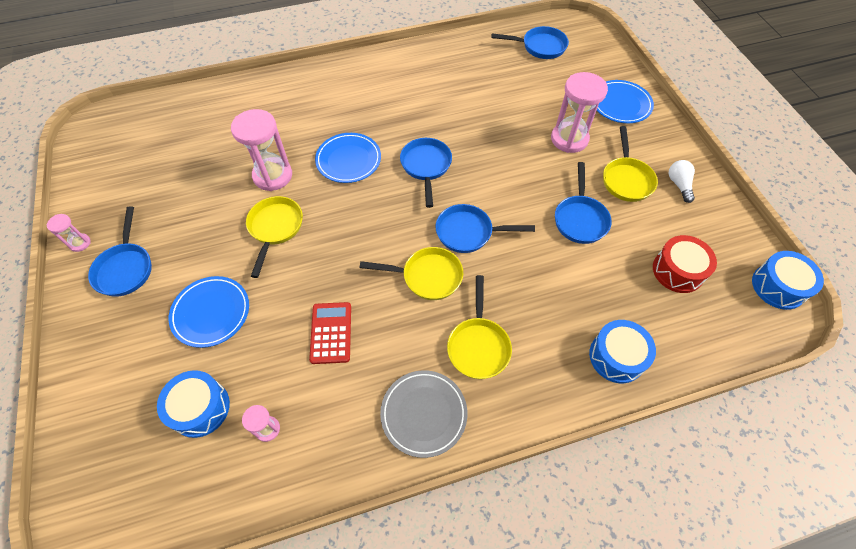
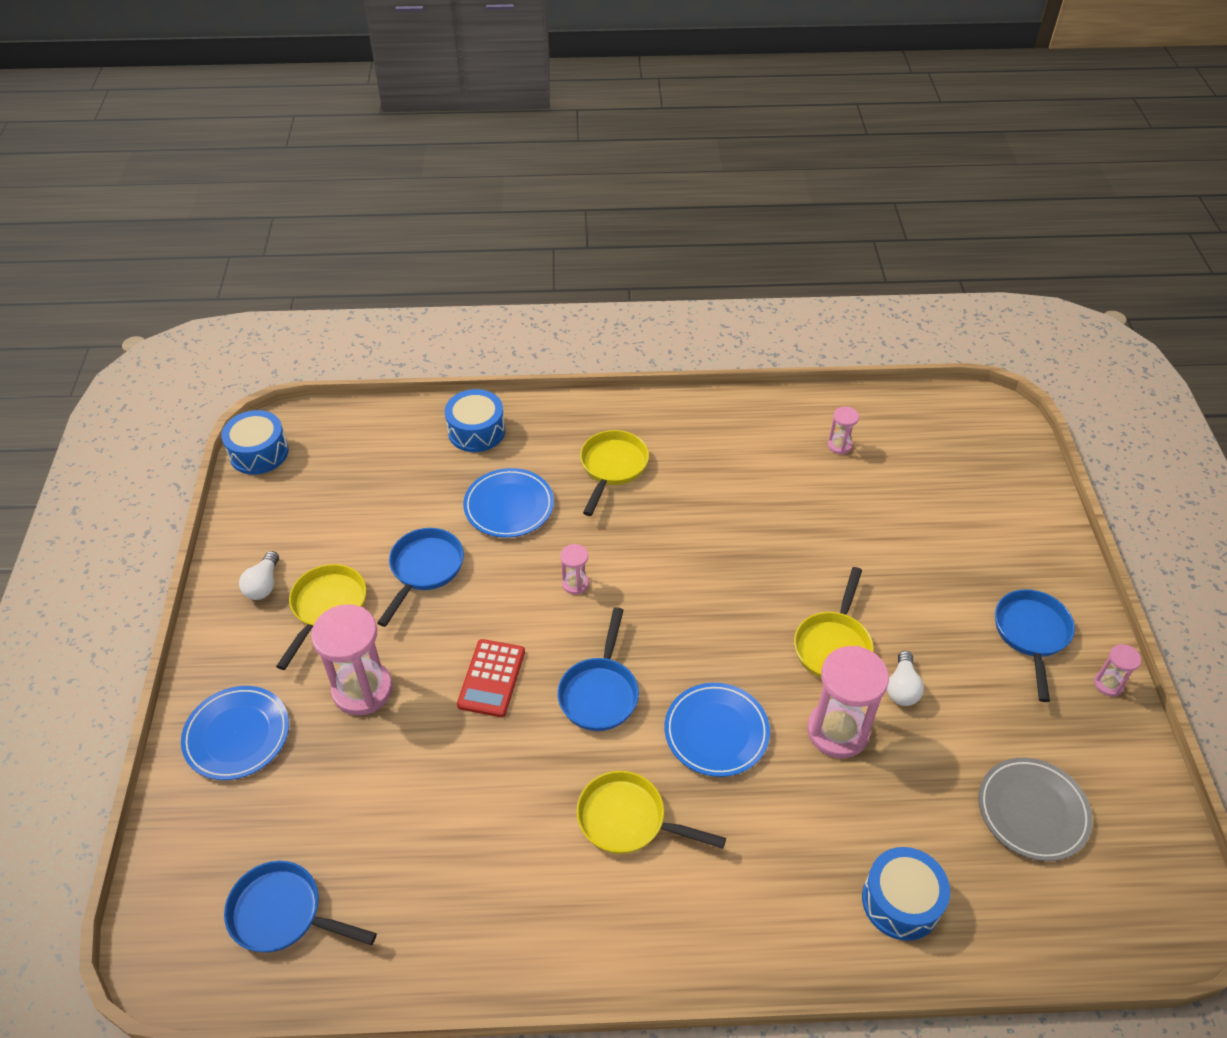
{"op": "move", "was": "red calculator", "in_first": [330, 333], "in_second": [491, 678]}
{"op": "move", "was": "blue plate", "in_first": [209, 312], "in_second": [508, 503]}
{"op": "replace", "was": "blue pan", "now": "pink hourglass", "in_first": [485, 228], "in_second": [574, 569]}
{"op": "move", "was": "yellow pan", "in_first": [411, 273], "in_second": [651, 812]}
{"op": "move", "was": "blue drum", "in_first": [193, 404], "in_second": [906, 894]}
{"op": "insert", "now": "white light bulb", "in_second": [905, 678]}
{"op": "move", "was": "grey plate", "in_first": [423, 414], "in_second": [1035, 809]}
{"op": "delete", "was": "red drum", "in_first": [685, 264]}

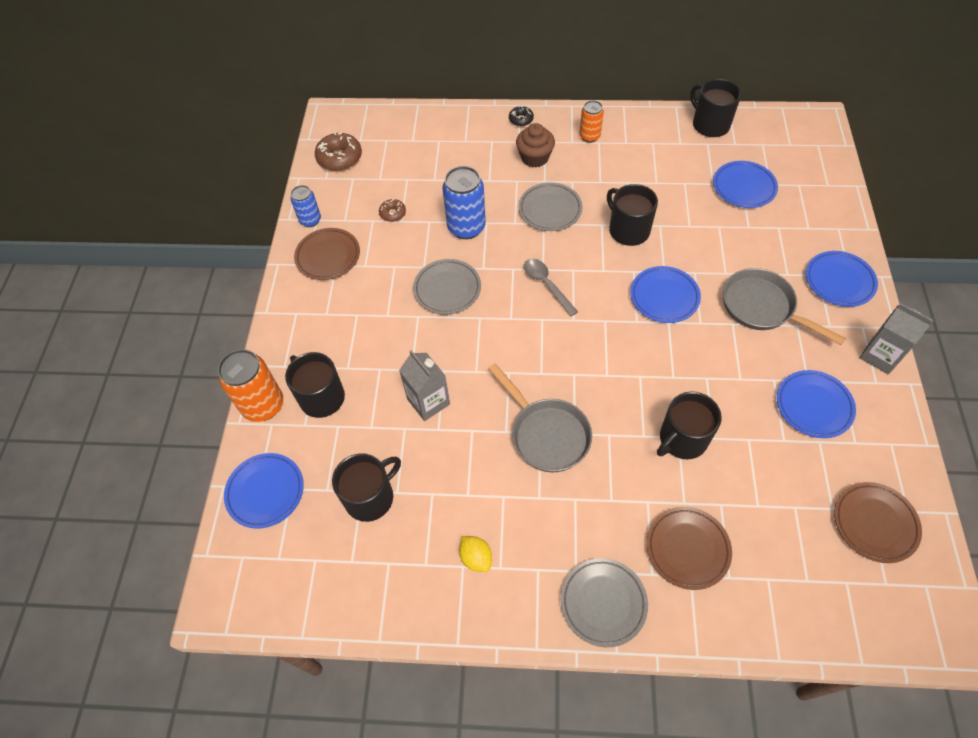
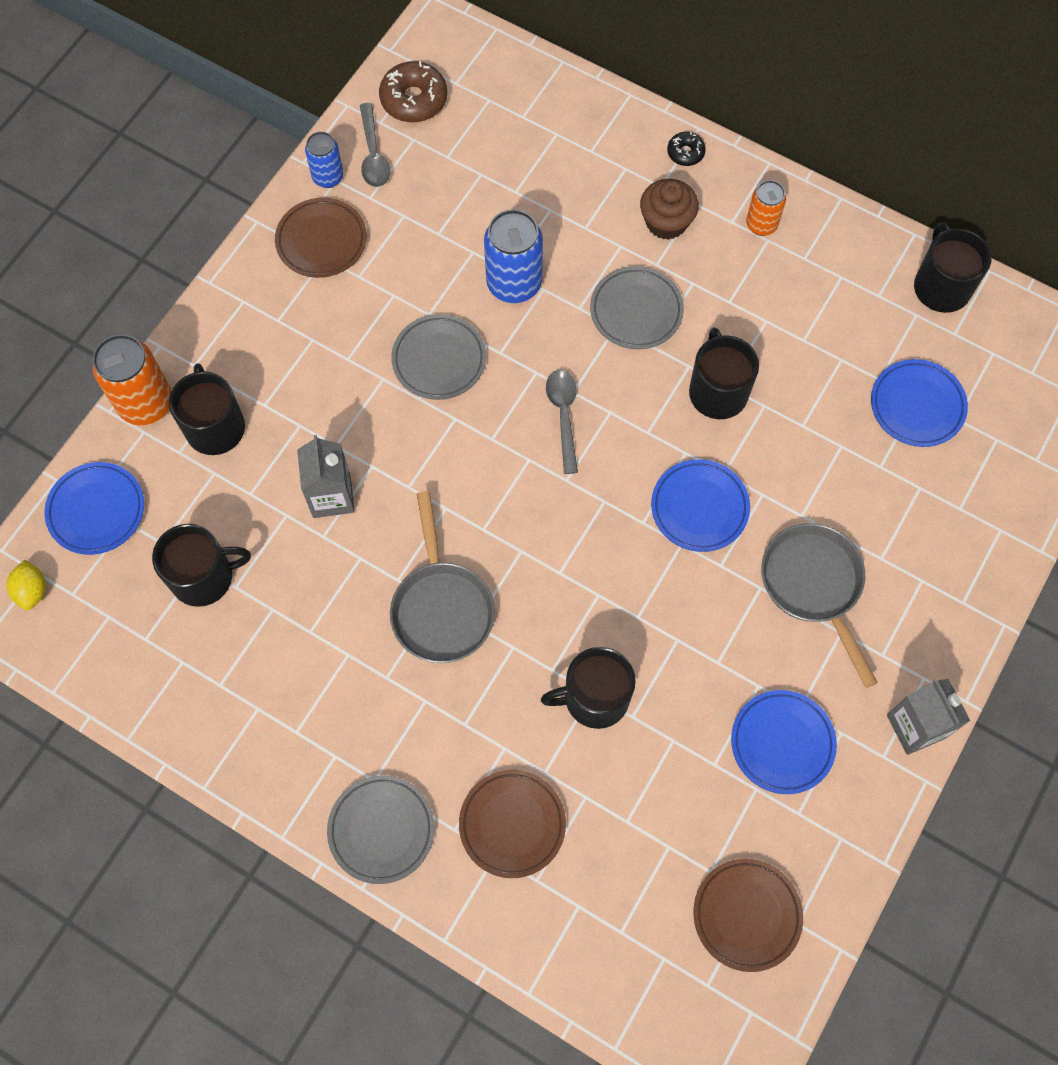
{"op": "move", "was": "yellow lemon", "in_first": [475, 554], "in_second": [26, 585]}
{"op": "insert", "now": "grey spoon", "in_second": [375, 145]}
{"op": "delete", "was": "brown donut", "in_first": [392, 210]}
{"op": "delete", "was": "blue plate", "in_first": [842, 279]}

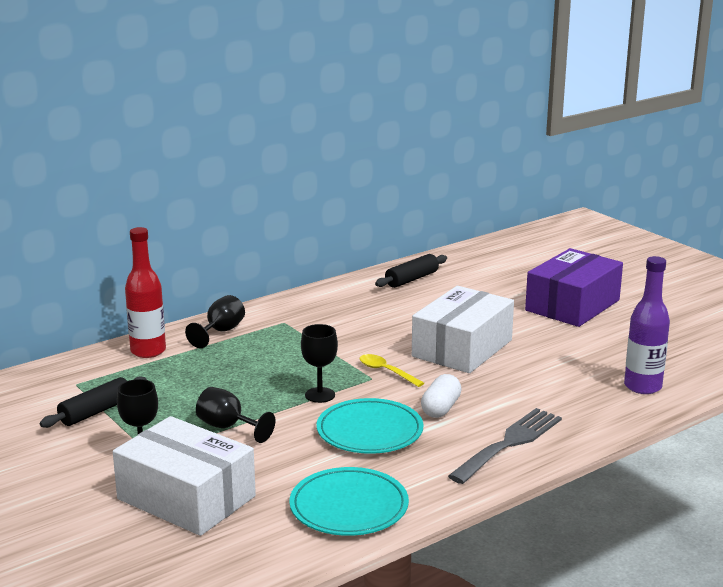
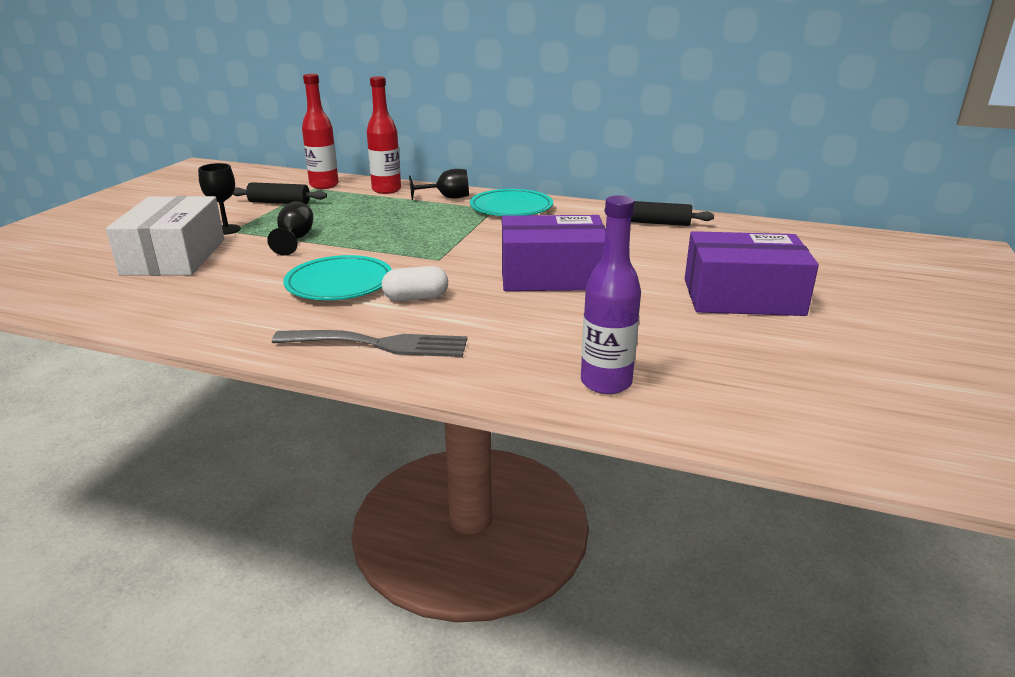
{"op": "insert", "now": "red bottle", "in_second": [320, 131]}
{"op": "move", "was": "turquoise plate", "in_first": [349, 501], "in_second": [511, 202]}
{"op": "recolor", "was": "white box", "now": "purple box", "in_first": [463, 329], "in_second": [554, 253]}
{"op": "delete", "was": "black goblet", "in_first": [319, 363]}
{"op": "delete", "was": "yellow spoon", "in_first": [391, 370]}

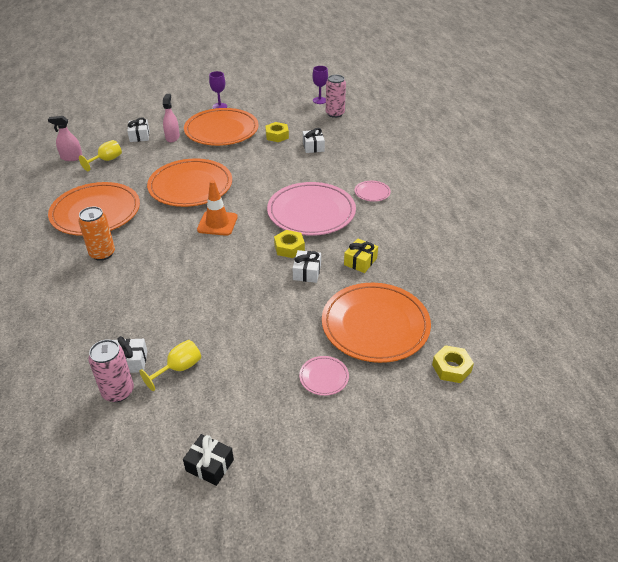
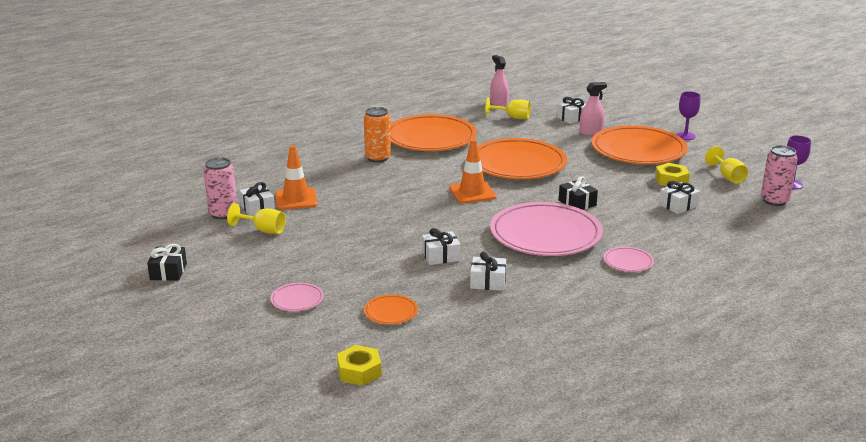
{"op": "insert", "now": "orange traffic cone", "in_second": [297, 177]}
{"op": "resize", "was": "orange plate", "in_first": [376, 323], "in_second": [391, 309], "ratio": 0.42}
{"op": "recolor", "was": "yellow gift", "now": "white gift", "in_first": [361, 255], "in_second": [488, 271]}
{"op": "insert", "now": "black gift", "in_second": [578, 193]}
{"op": "insert", "now": "yellow goblet", "in_second": [726, 165]}
{"op": "delete", "was": "yellow nut", "in_first": [289, 244]}

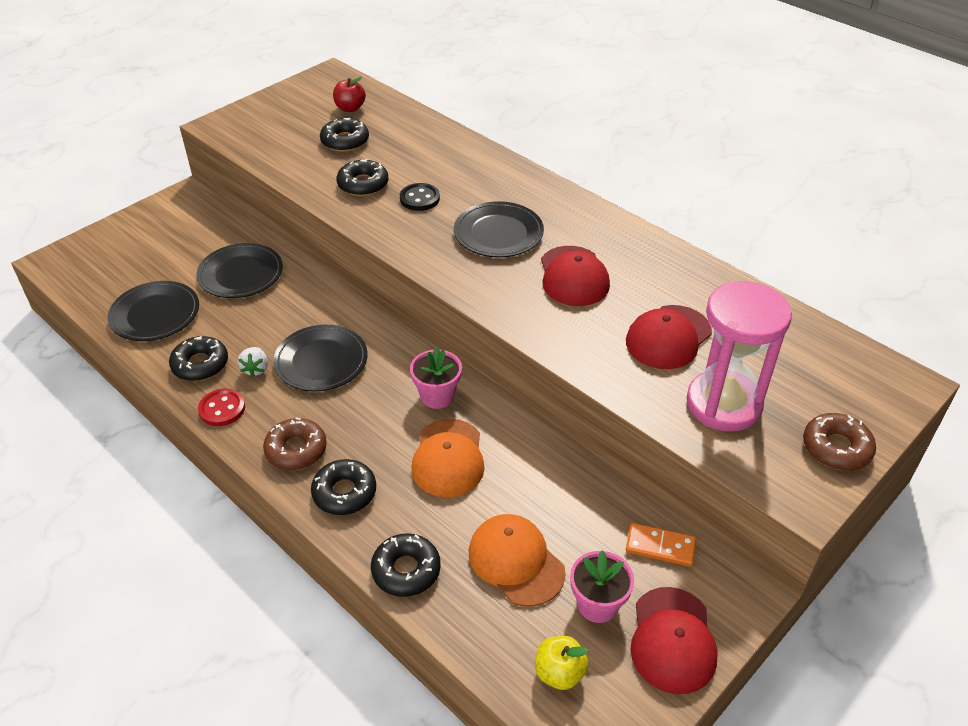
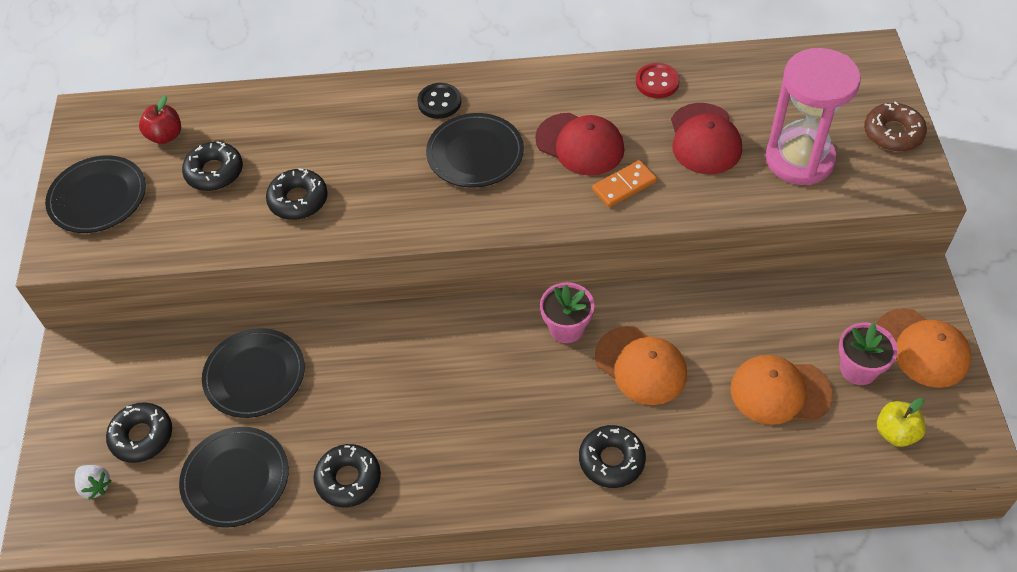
{"op": "move", "was": "black plate", "in_first": [320, 358], "in_second": [95, 194]}
{"op": "move", "was": "white strawberry", "in_first": [253, 362], "in_second": [93, 482]}
{"op": "move", "was": "black donut", "in_first": [406, 565], "in_second": [139, 432]}
{"op": "move", "was": "black button", "in_first": [420, 197], "in_second": [439, 101]}
{"op": "move", "was": "orange domino", "in_first": [661, 545], "in_second": [624, 183]}
{"op": "move", "was": "red button", "in_first": [221, 407], "in_second": [658, 80]}
{"op": "recolor", "was": "red cap", "now": "orange cap", "in_first": [674, 640], "in_second": [923, 348]}
{"op": "delete", "was": "brown donut", "in_first": [295, 443]}

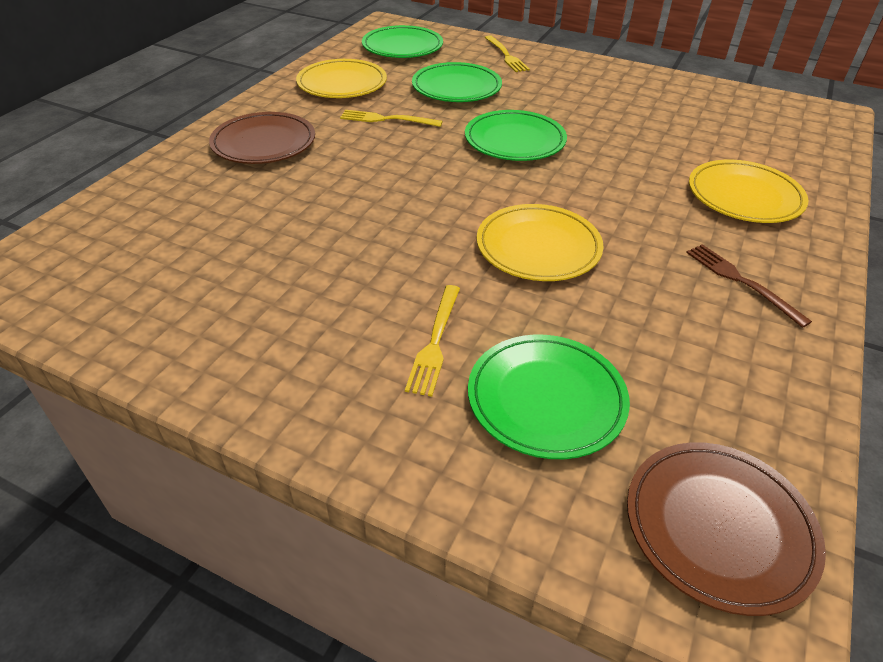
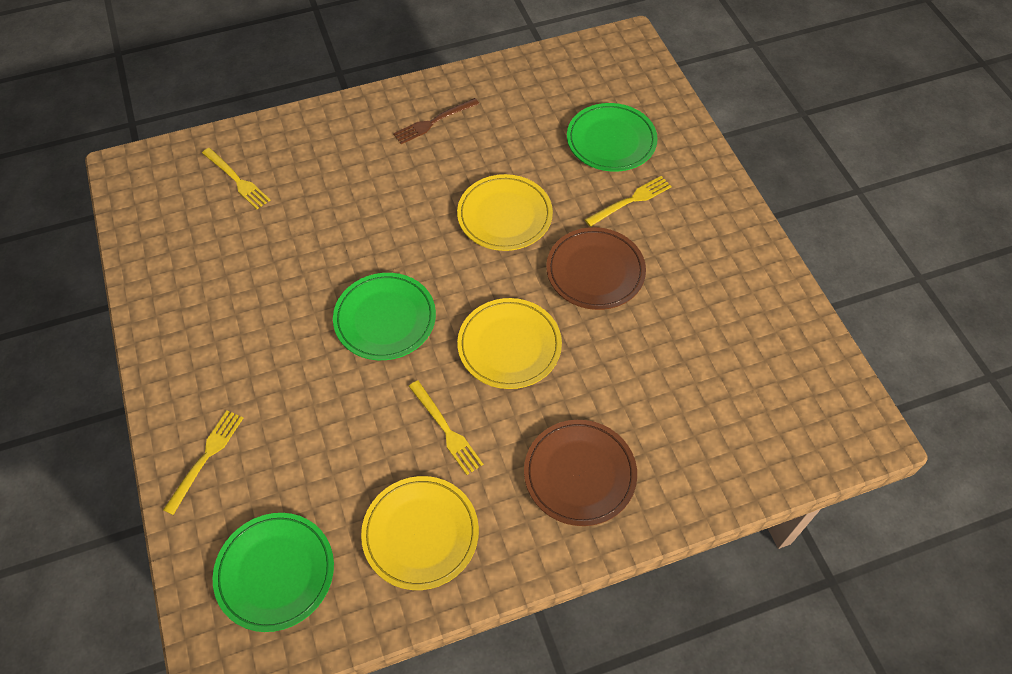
{"op": "insert", "now": "yellow fork", "in_second": [236, 178]}
{"op": "rotate", "was": "brown fork", "in_first": [749, 286], "in_second": [436, 121], "clockwise": 45}
{"op": "move", "was": "yellow plate", "in_first": [749, 191], "in_second": [509, 343]}
{"op": "move", "was": "brown plate", "in_first": [726, 529], "in_second": [596, 268]}
{"op": "delete", "was": "green plate", "in_first": [457, 82]}

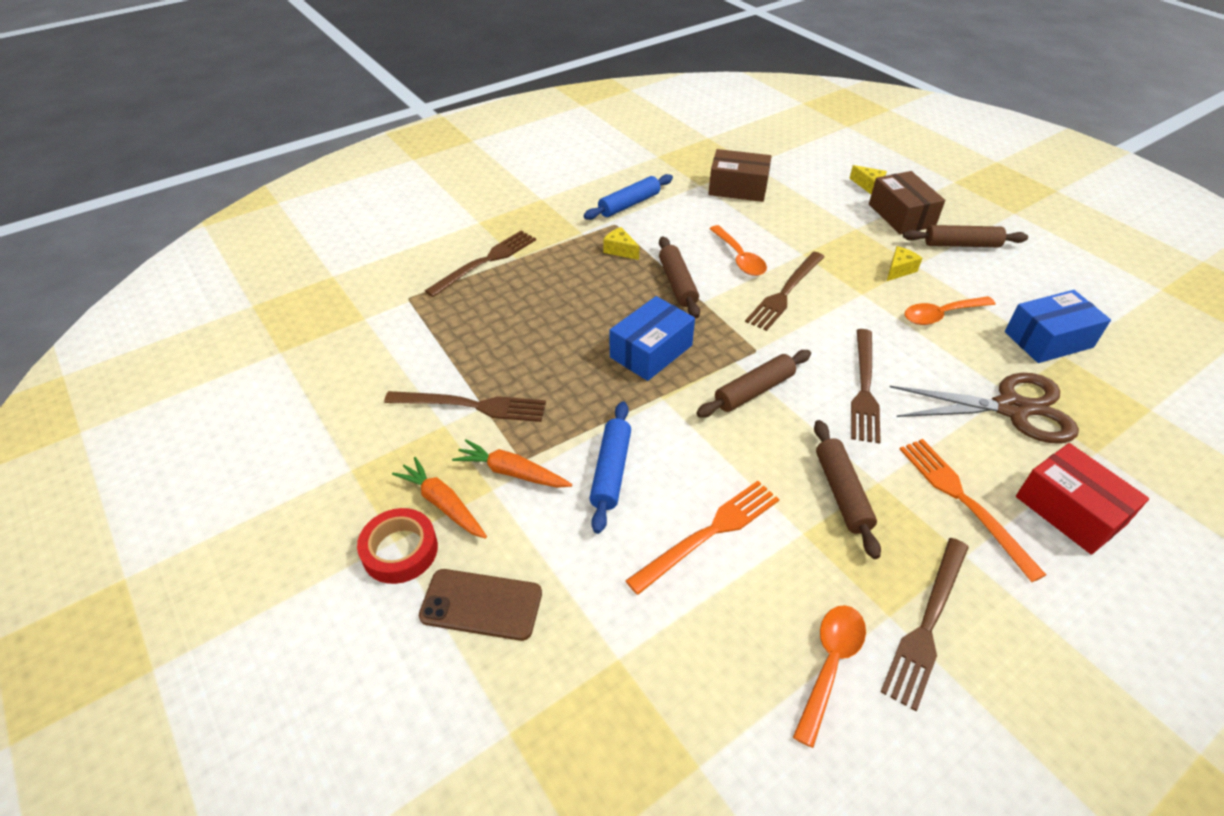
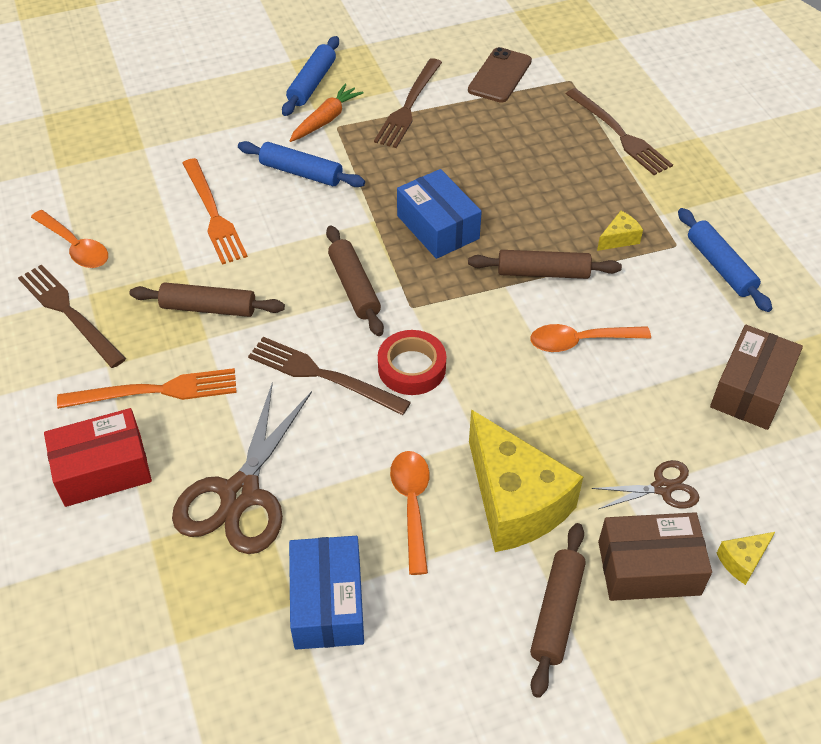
{"op": "replace", "was": "orange carrot", "now": "blue rolling pin", "in_first": [439, 498], "in_second": [310, 76]}
{"op": "move", "was": "red tape", "in_first": [397, 546], "in_second": [412, 362]}
{"op": "move", "was": "brown phone", "in_first": [480, 605], "in_second": [500, 75]}
{"op": "resize", "was": "yellow cheese", "in_first": [904, 263], "in_second": [526, 481], "ratio": 2.42}
{"op": "insert", "now": "brown scissors", "in_second": [645, 484]}
{"op": "delete", "was": "brown fork", "in_first": [784, 291]}

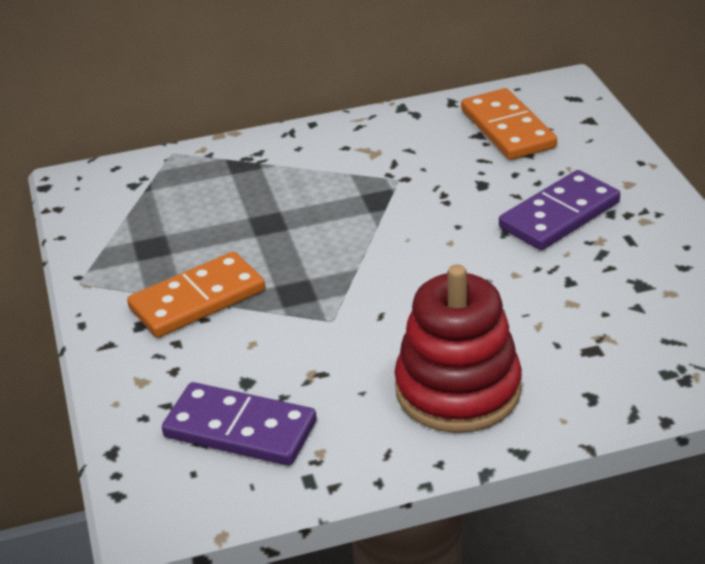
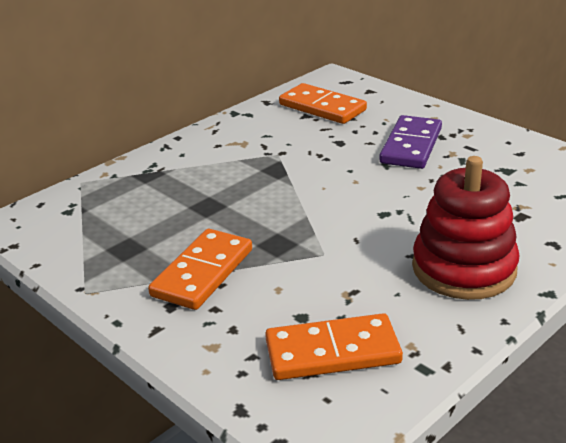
{"op": "recolor", "was": "purple domino", "now": "orange domino", "in_first": [239, 424], "in_second": [334, 346]}

